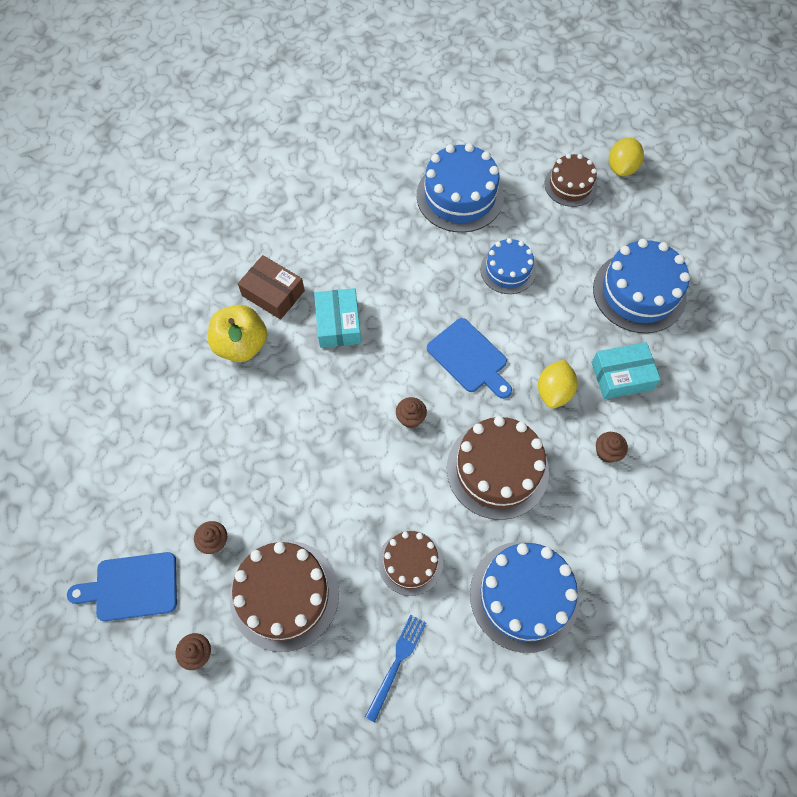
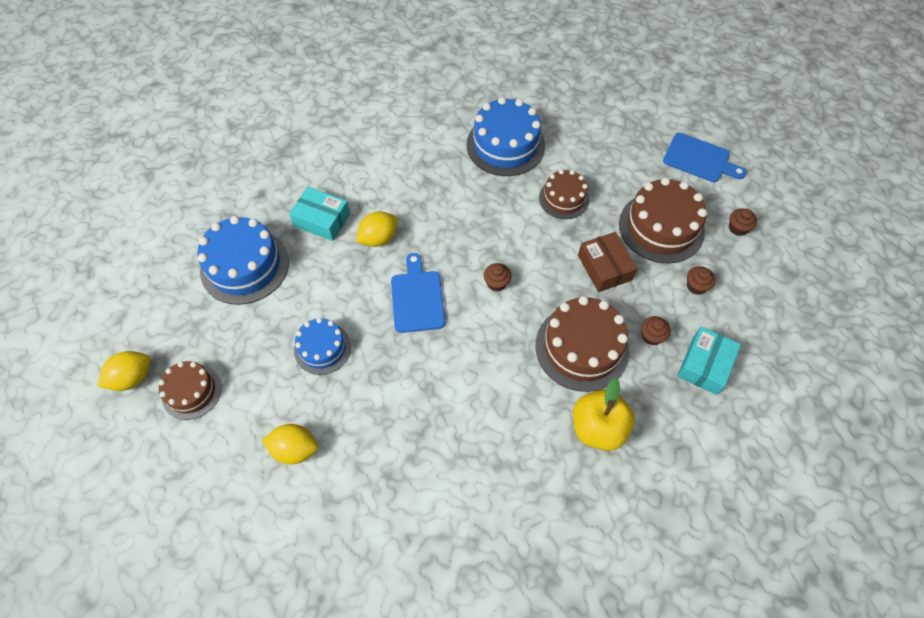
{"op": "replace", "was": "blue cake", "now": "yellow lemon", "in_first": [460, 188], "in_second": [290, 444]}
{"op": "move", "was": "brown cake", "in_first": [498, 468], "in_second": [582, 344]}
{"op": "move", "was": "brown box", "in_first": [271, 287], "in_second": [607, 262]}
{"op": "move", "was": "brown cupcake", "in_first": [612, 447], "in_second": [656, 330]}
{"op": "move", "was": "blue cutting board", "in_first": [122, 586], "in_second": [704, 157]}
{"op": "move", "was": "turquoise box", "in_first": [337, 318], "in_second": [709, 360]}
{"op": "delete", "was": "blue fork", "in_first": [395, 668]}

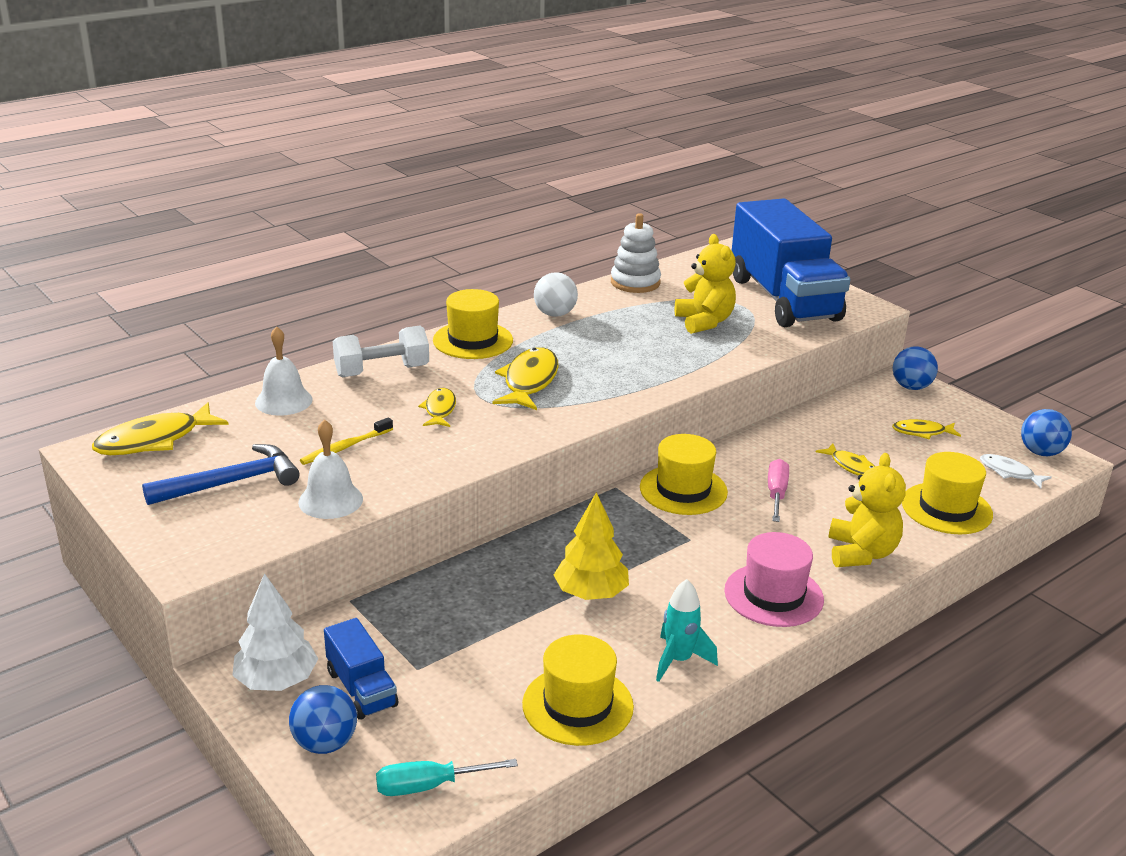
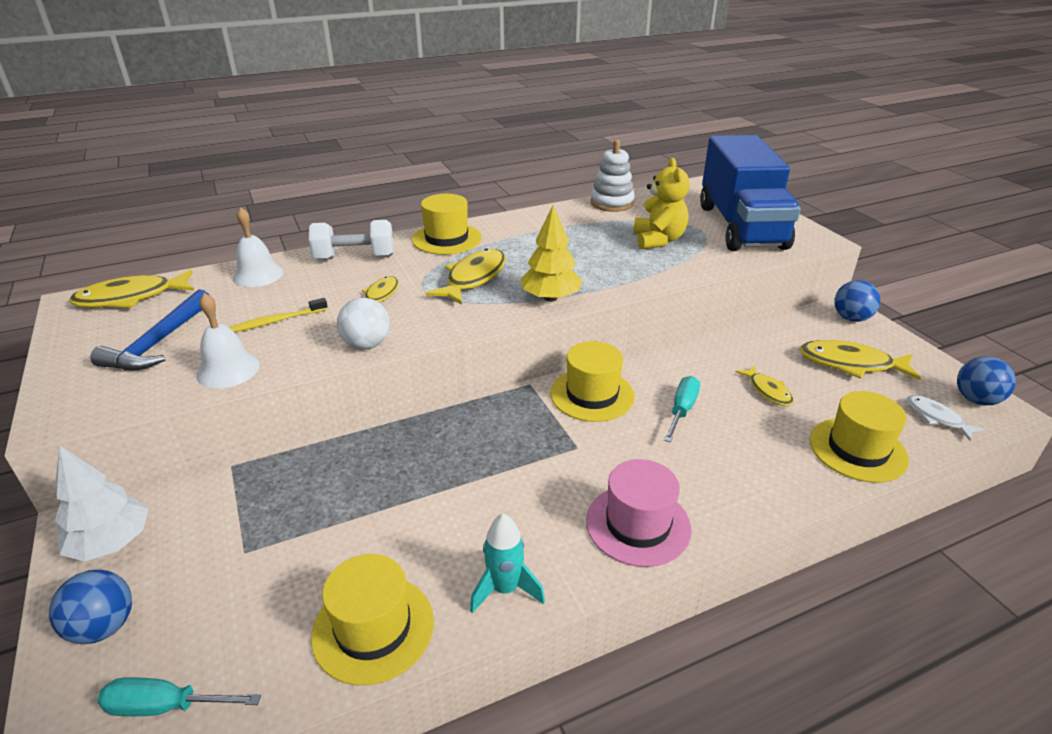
{"op": "rotate", "was": "blue hammer", "in_first": [220, 474], "in_second": [149, 330], "clockwise": 120}
{"op": "move", "was": "white ball", "in_first": [556, 294], "in_second": [363, 323]}
{"op": "move", "was": "yellow tree", "in_first": [591, 546], "in_second": [551, 253]}
{"op": "recolor", "was": "pink screwdriver", "now": "turquoise screwdriver", "in_first": [778, 490], "in_second": [682, 409]}
{"op": "resize", "was": "yellow fish", "in_first": [926, 429], "in_second": [860, 360], "ratio": 1.71}
{"op": "delete", "was": "blue truck", "in_first": [361, 669]}
{"op": "delete", "was": "yellow teddy bear", "in_first": [867, 510]}

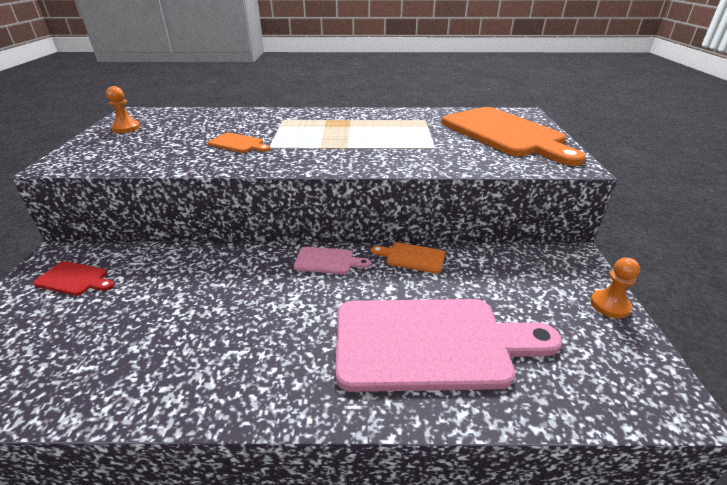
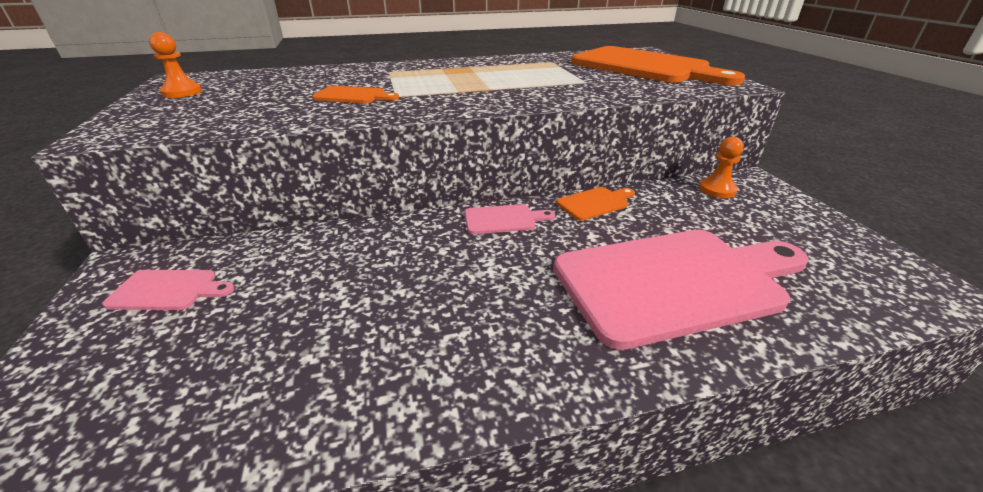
{"op": "recolor", "was": "red cutting board", "now": "pink cutting board", "in_first": [73, 278], "in_second": [168, 290]}
{"op": "rotate", "was": "orange cutting board", "in_first": [408, 258], "in_second": [595, 204], "clockwise": 150}
{"op": "move", "was": "orange pawn", "in_first": [615, 287], "in_second": [721, 167]}

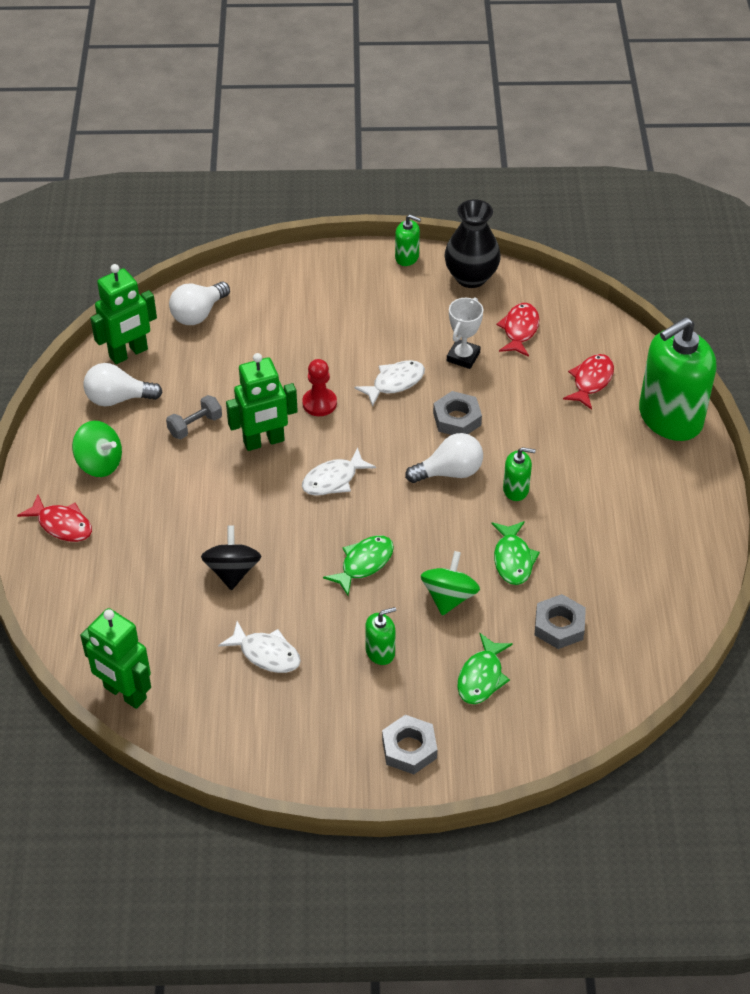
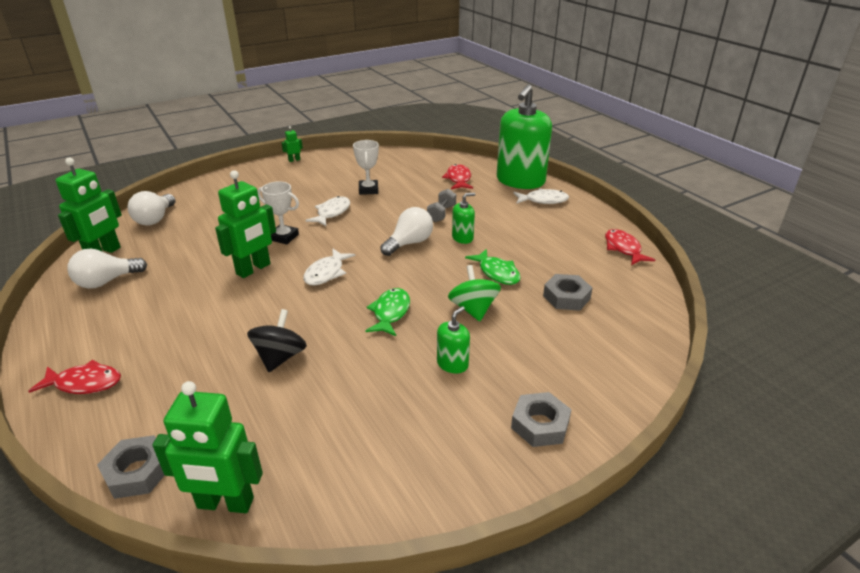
{"op": "move", "was": "grey nut", "in_first": [457, 413], "in_second": [131, 467]}
{"op": "rotate", "was": "black spinning top", "in_first": [231, 557], "in_second": [277, 340], "clockwise": 45}
{"op": "replace", "was": "red pawn", "now": "white trophy", "in_first": [319, 387], "in_second": [278, 212]}
{"op": "replace", "was": "green soap dispenser", "now": "green robot", "in_first": [408, 240], "in_second": [292, 144]}
{"op": "move", "was": "grey dumbbell", "in_first": [194, 417], "in_second": [441, 205]}
{"op": "move", "was": "white fish", "in_first": [259, 647], "in_second": [541, 196]}
{"op": "move", "was": "red fish", "in_first": [517, 330], "in_second": [630, 247]}
{"op": "delete", "was": "green spinning top", "in_first": [97, 449]}
{"op": "delete", "was": "black vase", "in_first": [472, 243]}
{"op": "delete", "was": "green fish", "in_first": [485, 668]}

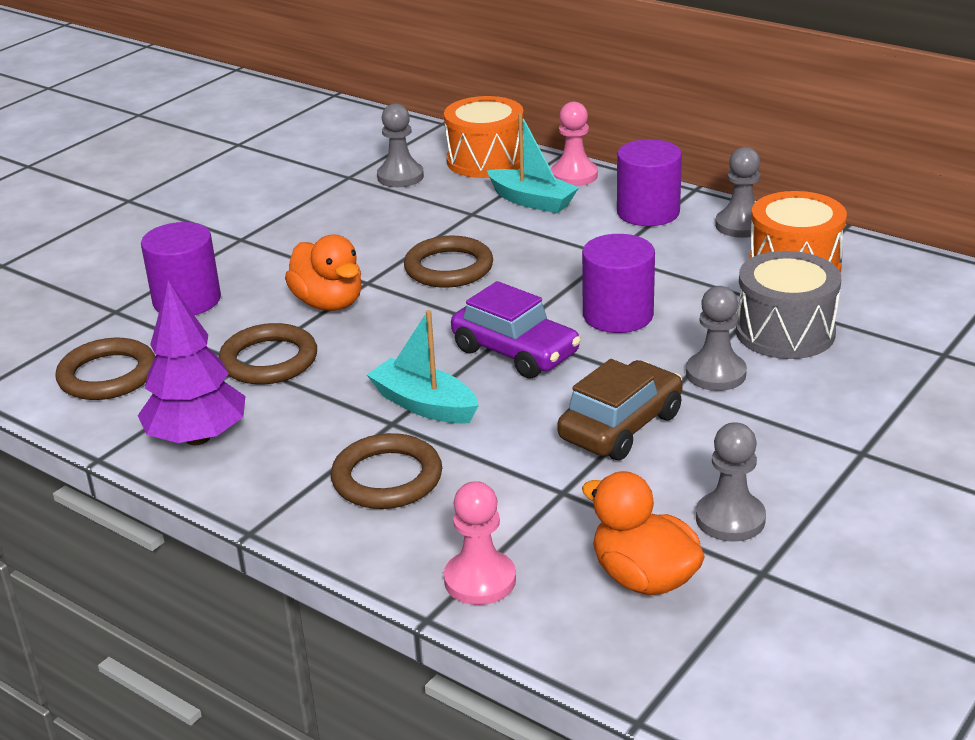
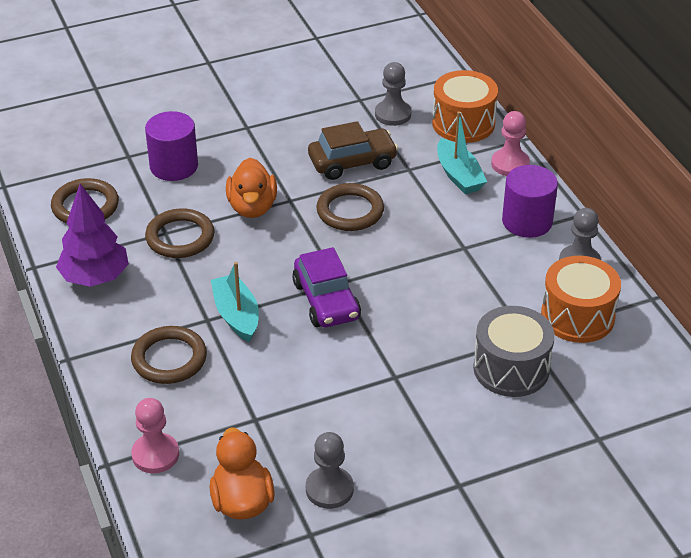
{"op": "move", "was": "brown car", "in_first": [620, 409], "in_second": [353, 150]}
{"op": "delete", "was": "purple cylinder", "in_first": [618, 283]}
{"op": "delete", "was": "grey pawn", "in_first": [716, 338]}

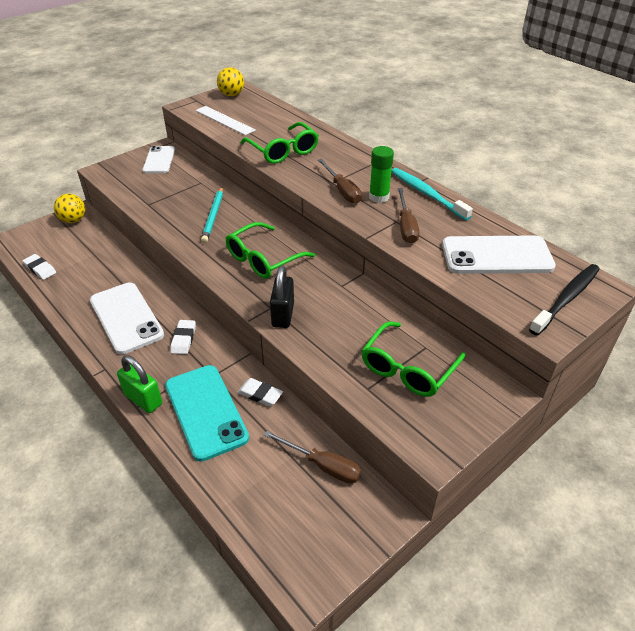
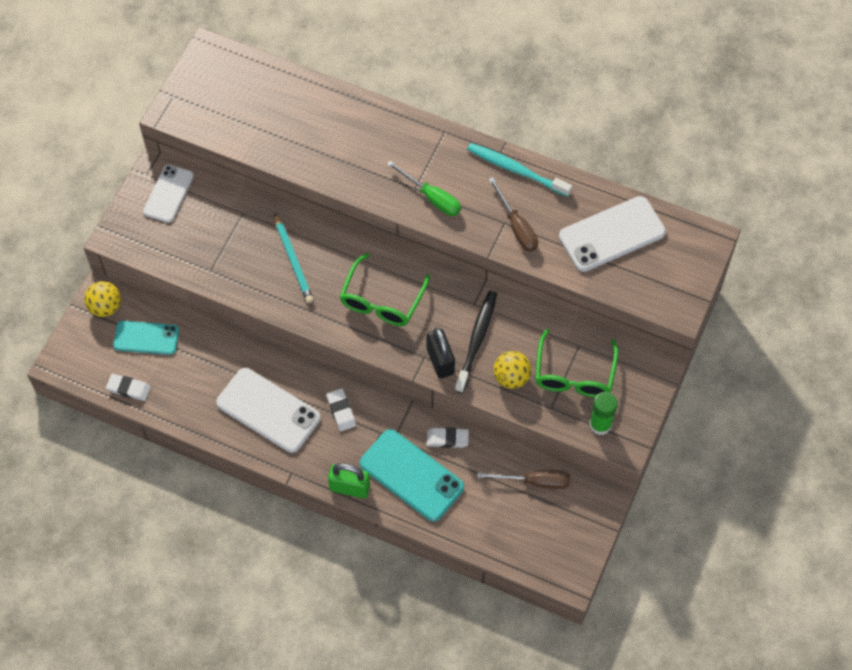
{"op": "insert", "now": "turquoise phone", "in_second": [146, 338]}
{"op": "rotate", "was": "white phone", "in_first": [158, 159], "in_second": [168, 194], "clockwise": 45}
{"op": "recolor", "was": "brown screwdriver", "now": "green screwdriver", "in_first": [340, 181], "in_second": [424, 188]}
{"op": "move", "was": "black toothbrush", "in_first": [564, 300], "in_second": [476, 342]}
{"op": "move", "was": "yellow ball", "in_first": [230, 81], "in_second": [512, 370]}
{"op": "move", "was": "green glue stick", "in_first": [381, 174], "in_second": [603, 413]}
{"op": "delete", "was": "white ruler", "in_first": [225, 120]}
{"op": "delete", "was": "green glasses", "in_first": [280, 143]}

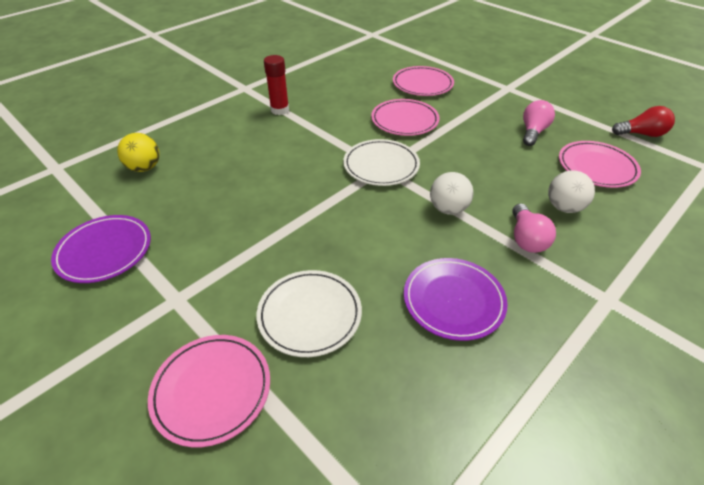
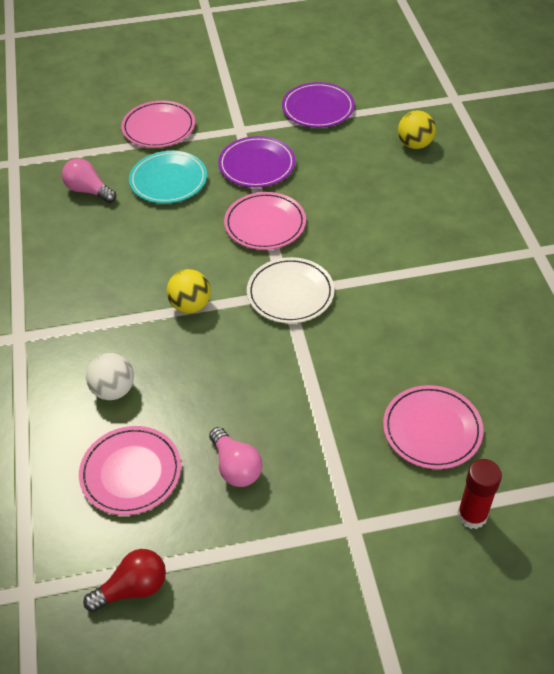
{"op": "move", "was": "pink light bulb", "in_first": [534, 228], "in_second": [89, 180]}
{"op": "rotate", "was": "red light bulb", "in_first": [643, 121], "in_second": [124, 580], "clockwise": -150}
{"op": "recolor", "was": "white plate", "now": "turquoise plate", "in_first": [309, 313], "in_second": [168, 177]}
{"op": "recolor", "was": "white ball", "now": "yellow ball", "in_first": [451, 193], "in_second": [189, 291]}
{"op": "move", "was": "purple plate", "in_first": [456, 299], "in_second": [256, 161]}
{"op": "move", "was": "pink plate", "in_first": [405, 117], "in_second": [265, 221]}
{"op": "move", "was": "red glue stick", "in_first": [276, 85], "in_second": [479, 494]}

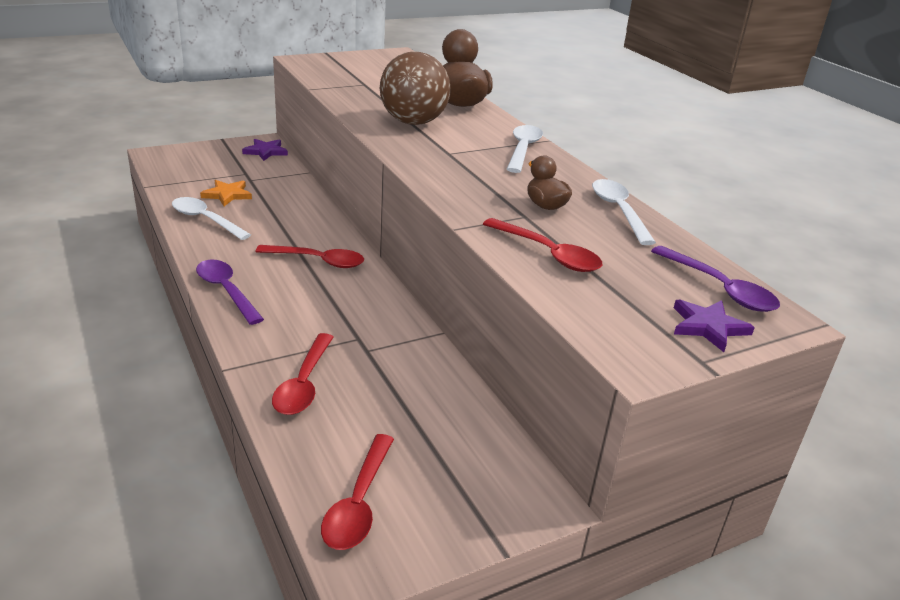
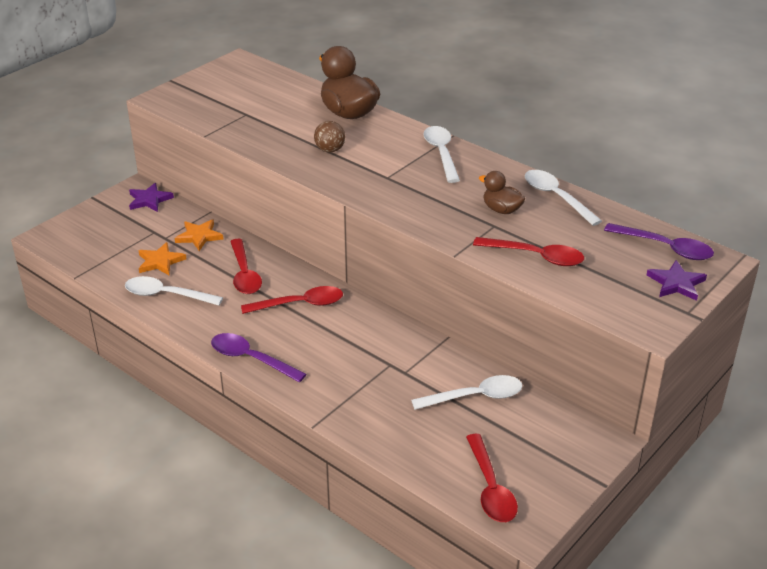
{"op": "insert", "now": "orange star", "in_second": [199, 235]}
{"op": "move", "was": "red spoon", "in_first": [303, 374], "in_second": [246, 266]}
{"op": "resize", "was": "brown ball", "in_first": [415, 88], "in_second": [329, 137], "ratio": 0.48}
{"op": "insert", "now": "white spoon", "in_second": [467, 392]}

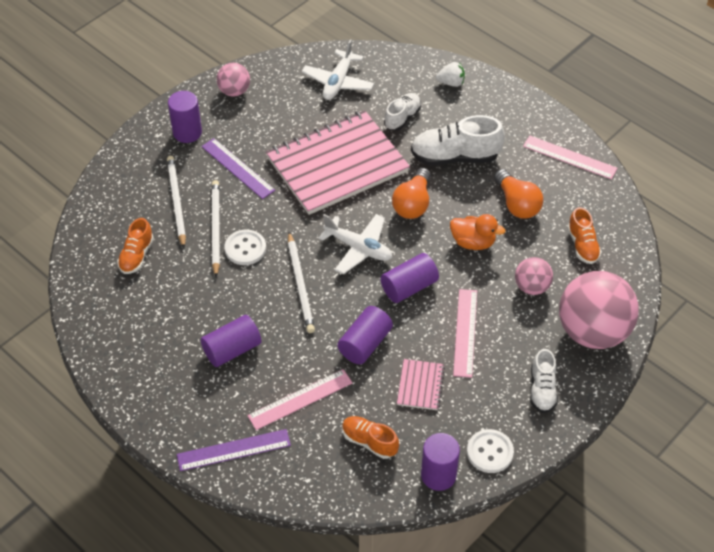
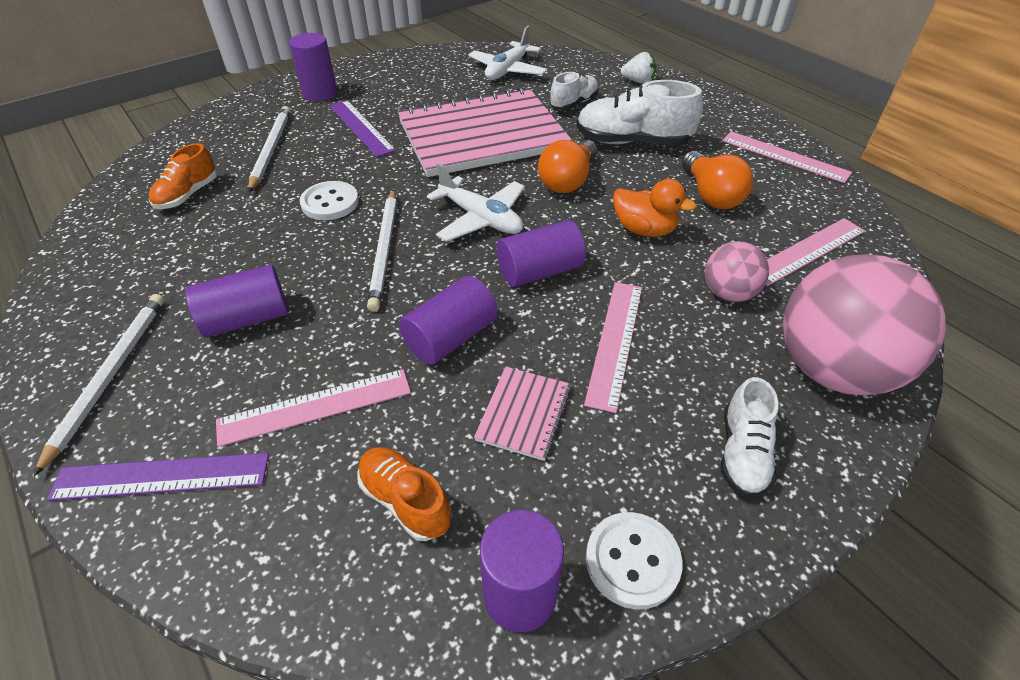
{"op": "move", "was": "white pencil", "in_first": [216, 228], "in_second": [98, 385]}
{"op": "replace", "was": "orange shoe", "now": "pink ruler", "in_first": [584, 235], "in_second": [815, 252]}
{"op": "delete", "was": "pink ball", "in_first": [233, 80]}

